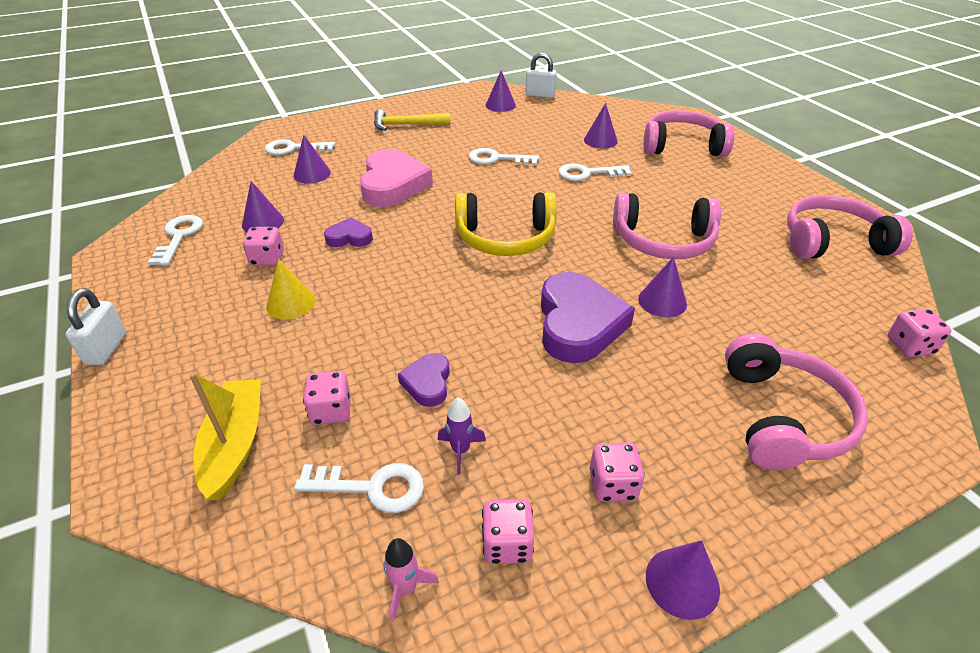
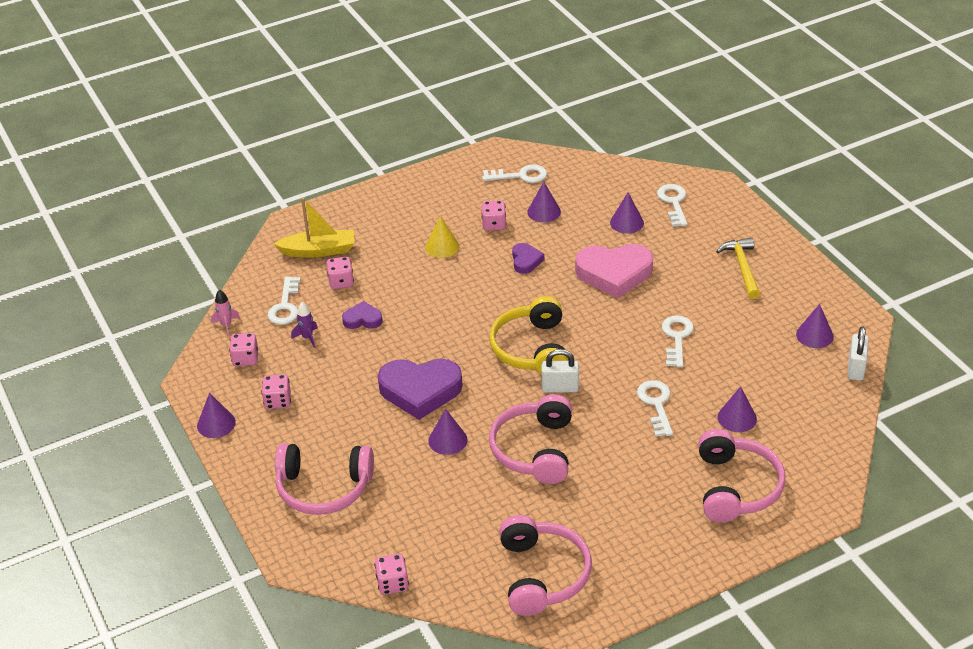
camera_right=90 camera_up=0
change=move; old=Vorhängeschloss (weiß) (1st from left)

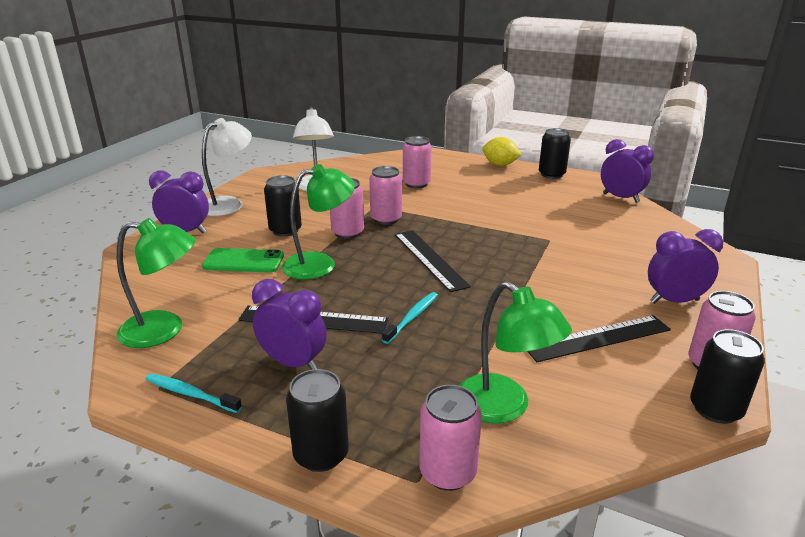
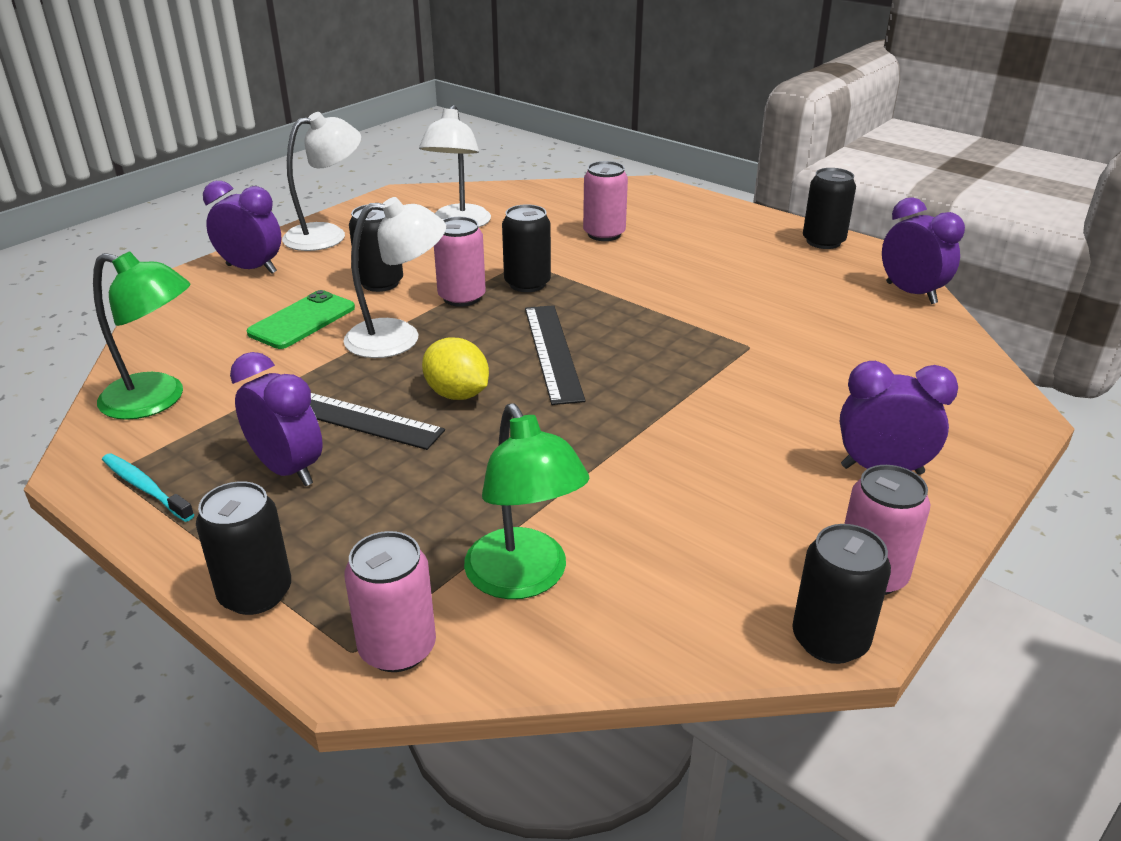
camera_right=15 camera_up=5
change=delete; old=Zahnbürste (türkis) (2nd from left)
change=delete; old=Lineal (schwarz) (3rd from left)
change=move; old=Zitrone (gelb)
change=recolor; old=Lampe (grün) (2nd from left); new=Lampe (weiß) (2nd from left)
change=recolor; old=Dose (rosa) (2nd from left); new=Dose (schwarz) (3rd from left)
change=rotate; old=Handy (grün); degrees=-75

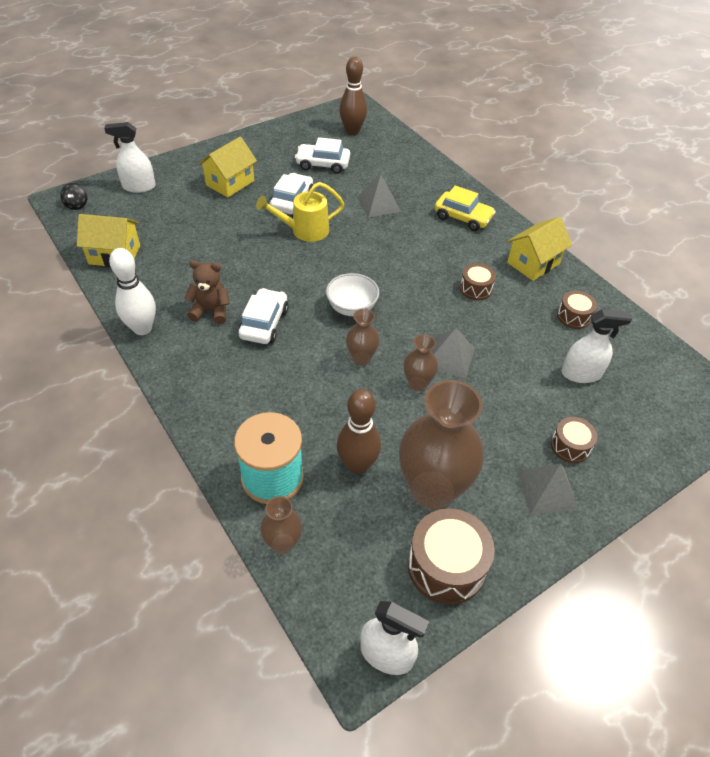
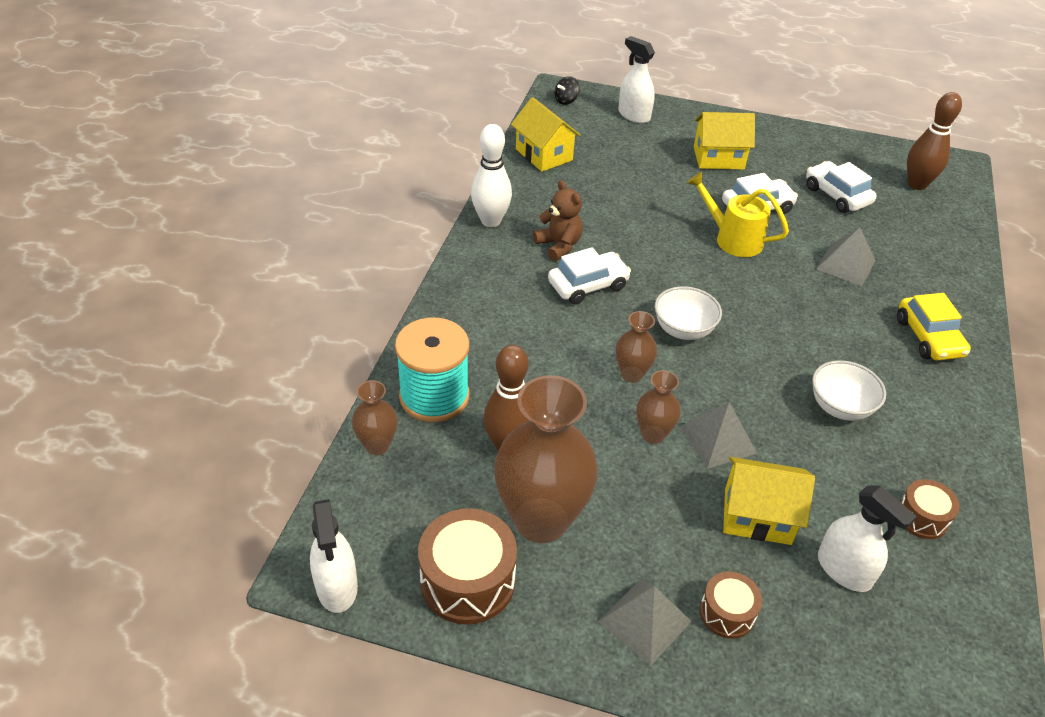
camera_right=50 camera_up=-5
change=move; old=Haus (gelb) (3rd from left)
change=replace; old=Trommel (braun) (2nd from left); new=Schüssel (weiß) (2nd from left)

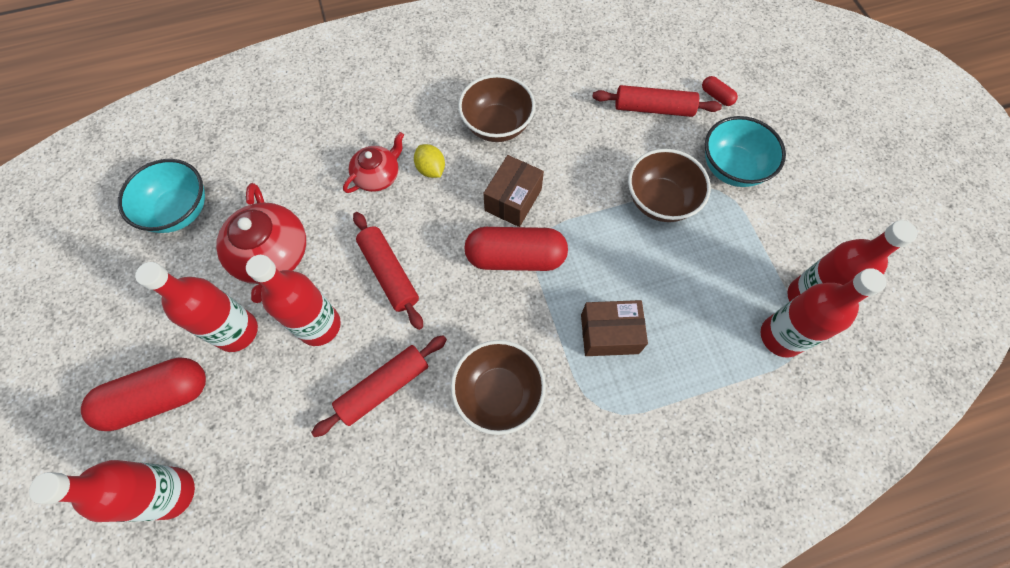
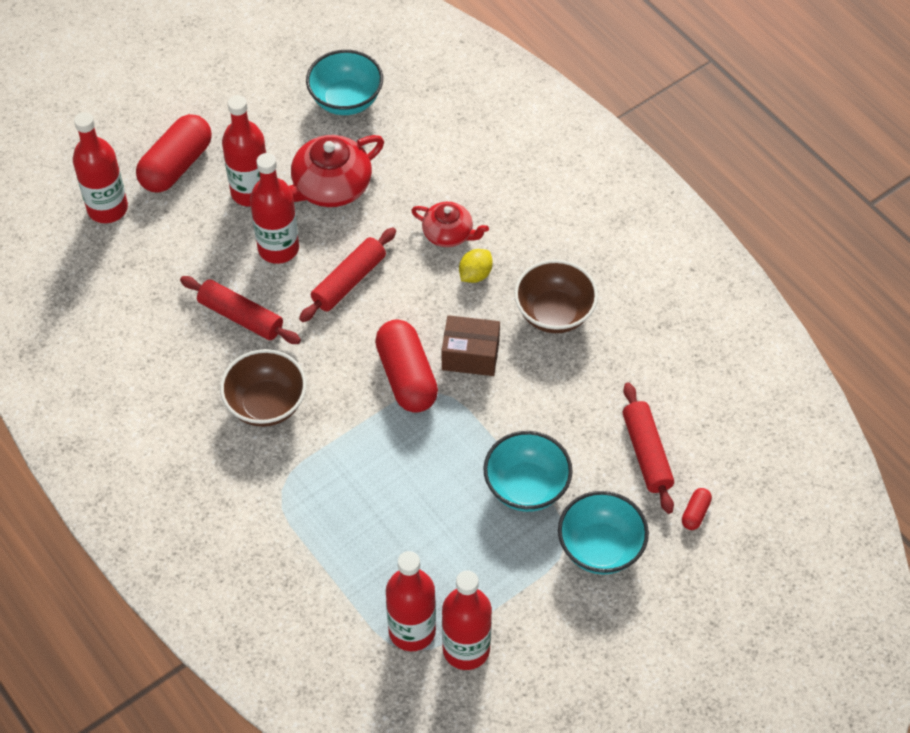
camera_right=70 camera_up=-10
change=delete; old=Schachtel (braun) (2nd from left)
change=recolor; old=Schüssel (braun) (3rd from left); new=Schüssel (türkis) (2nd from left)
change=rotate; old=Kapsel (rot) (1st from left); degrees=75

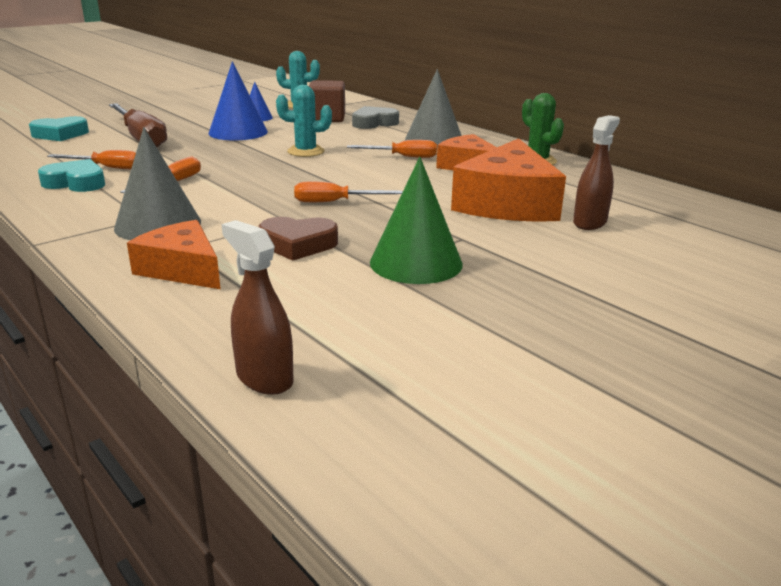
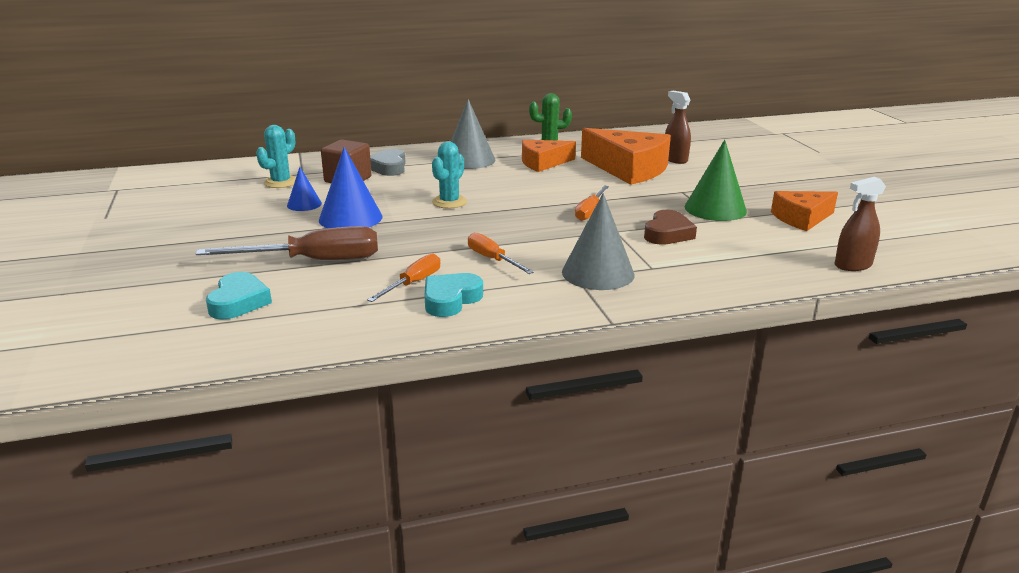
camera_right=-65 camera_up=0
change=delete; old=Schraubenzieher (orange) (4th from left)
change=move; old=Käse (orange) (1st from left in the first image); new=Käse (orange) (3rd from left)

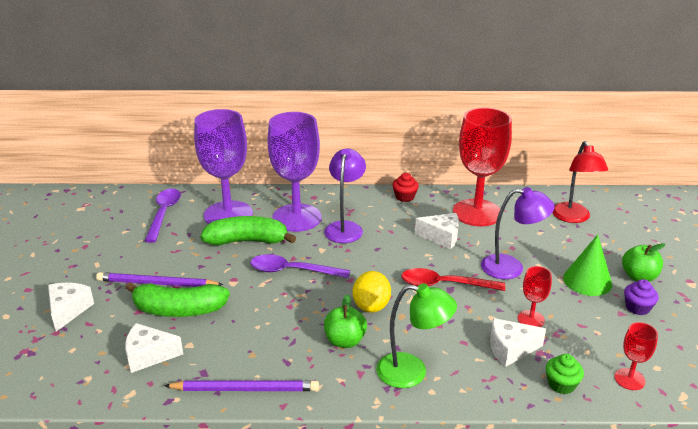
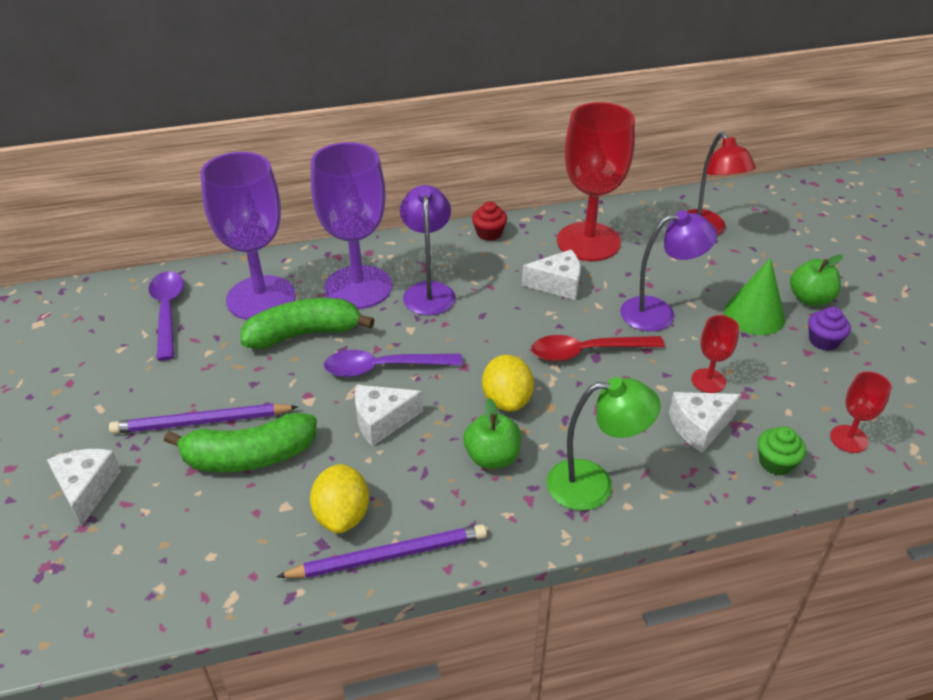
camera_right=-15 camera_up=10
change=insert; new=Zitrone (gelb) (1st from left)
change=move; old=Käse (weiß) (2nd from left)

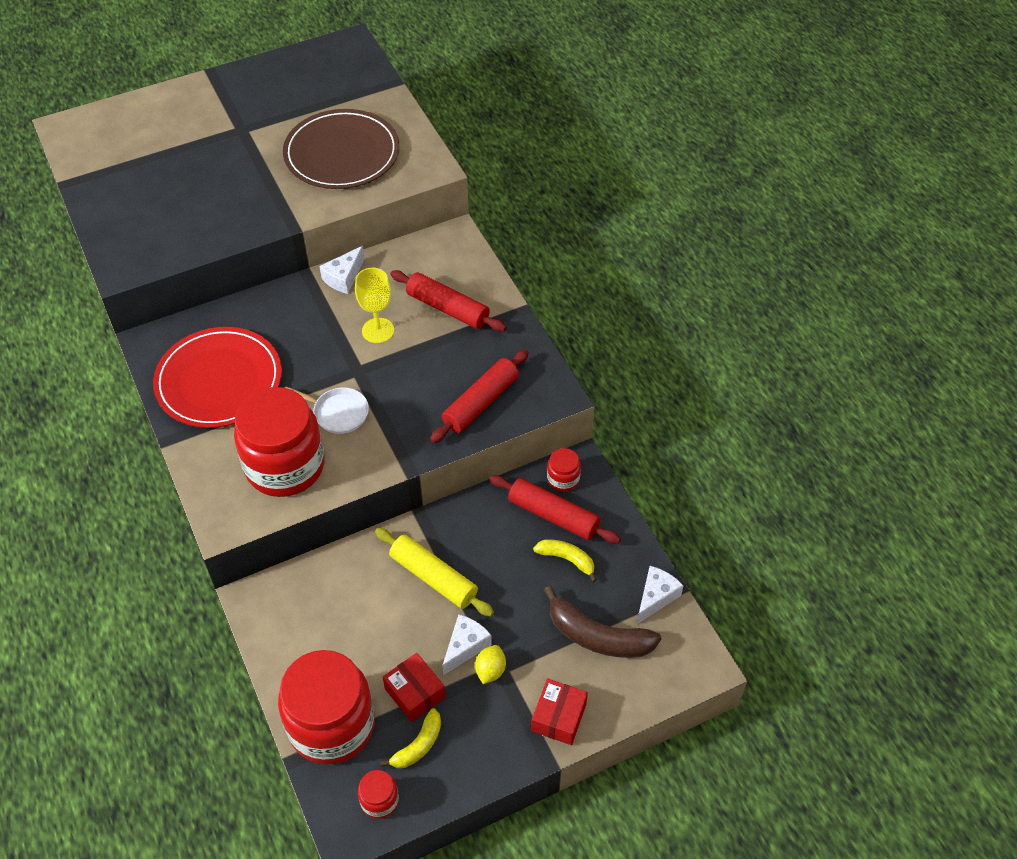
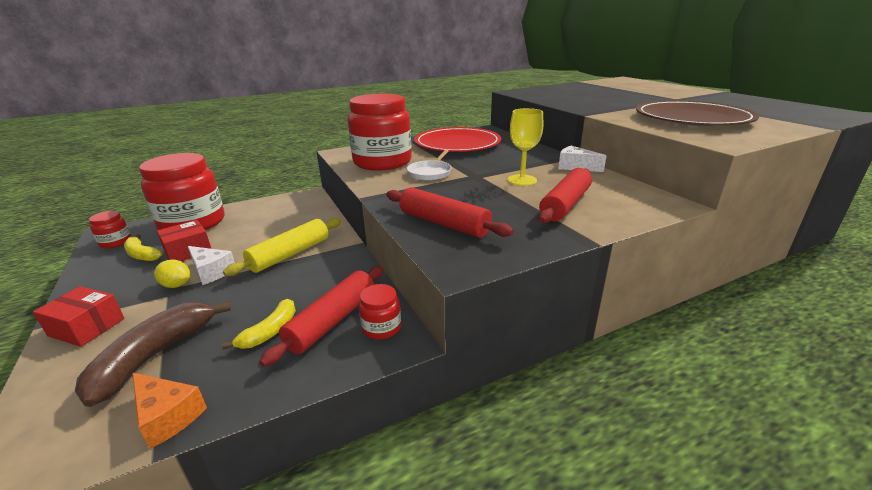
camera_right=90 camera_up=-25
change=recolor; old=Käse (weiß) (3rd from left); new=Käse (orange)

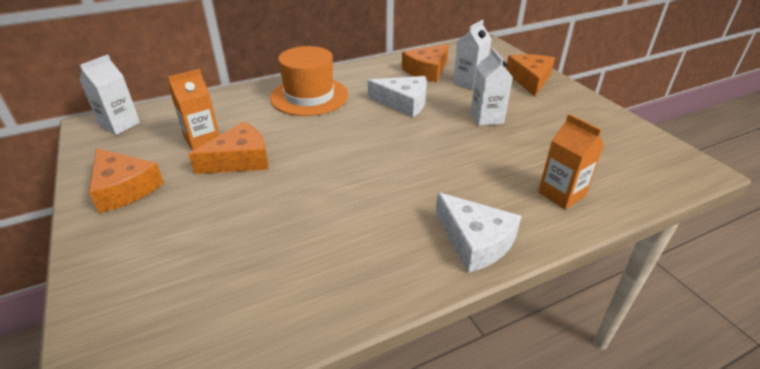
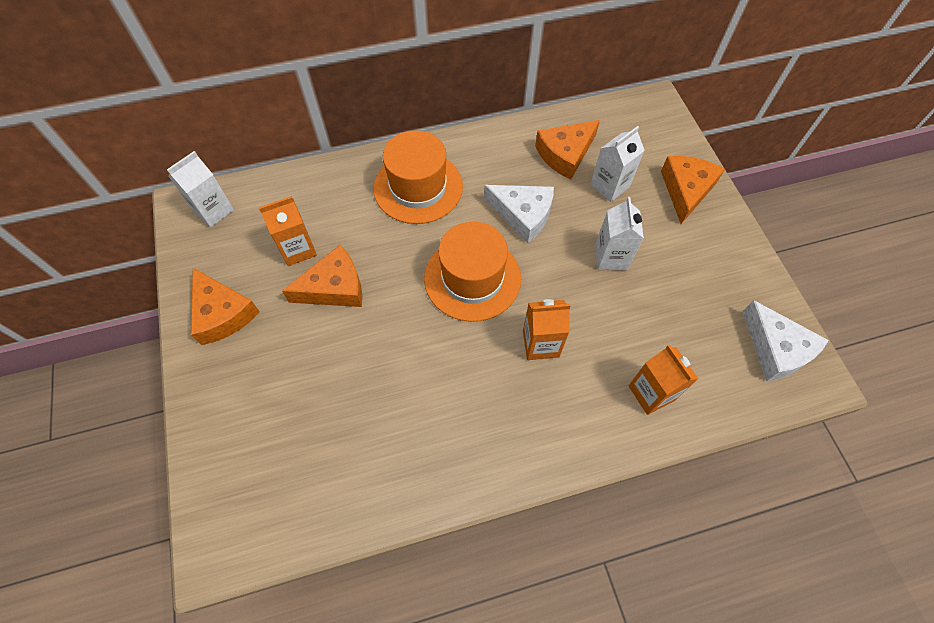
camera_right=10 camera_up=25
change=insert; new=Hut (orange) (2nd from left)
change=insert; new=Getränkekarton (orange) (2nd from left)
change=move; old=Käse (weiß) (2nd from left)

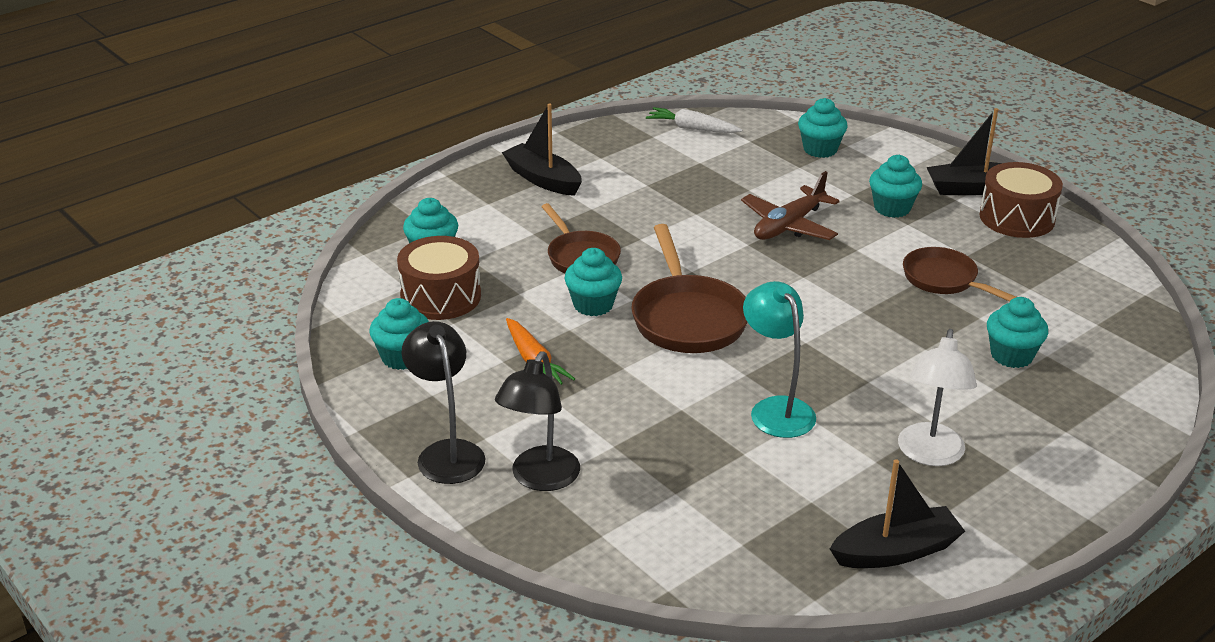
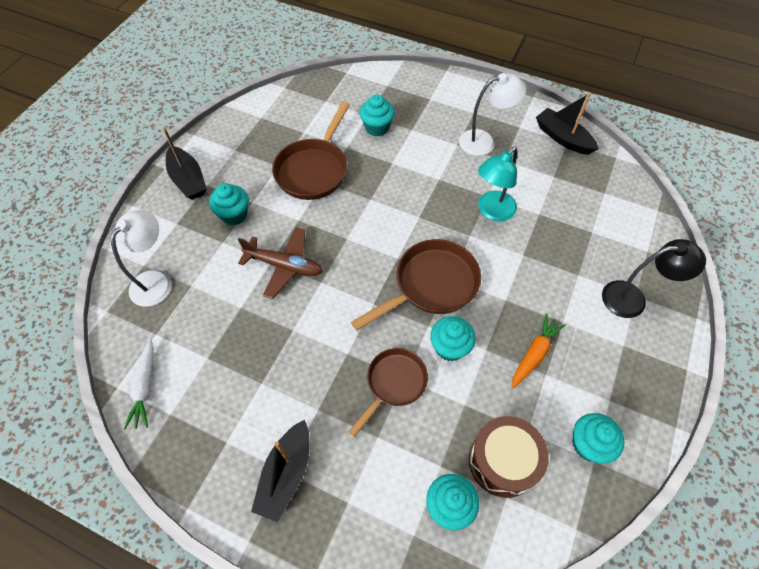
camera_right=-115 camera_up=25
change=delete; old=Lampe (schwarz) (1st from left)
change=delete; old=Trommel (braun) (2nd from left)
change=replace; old=Muffin (türkis) (4th from left); new=Lampe (weiß) (1st from left)
change=resize; old=Pfanne (braun) (3rd from left in the first image); factor=1.53

